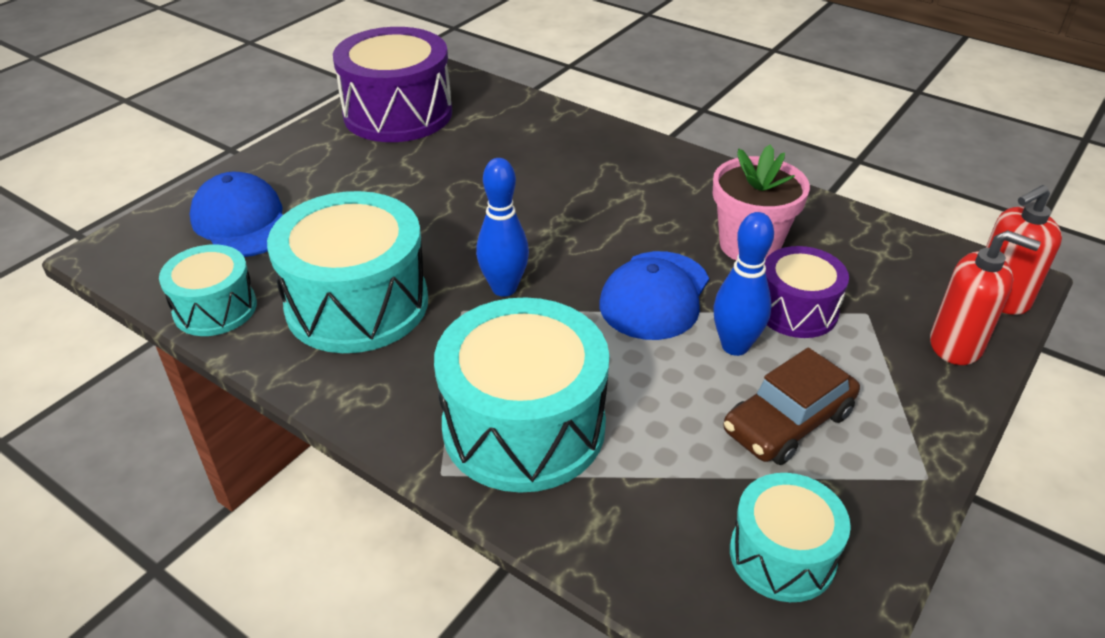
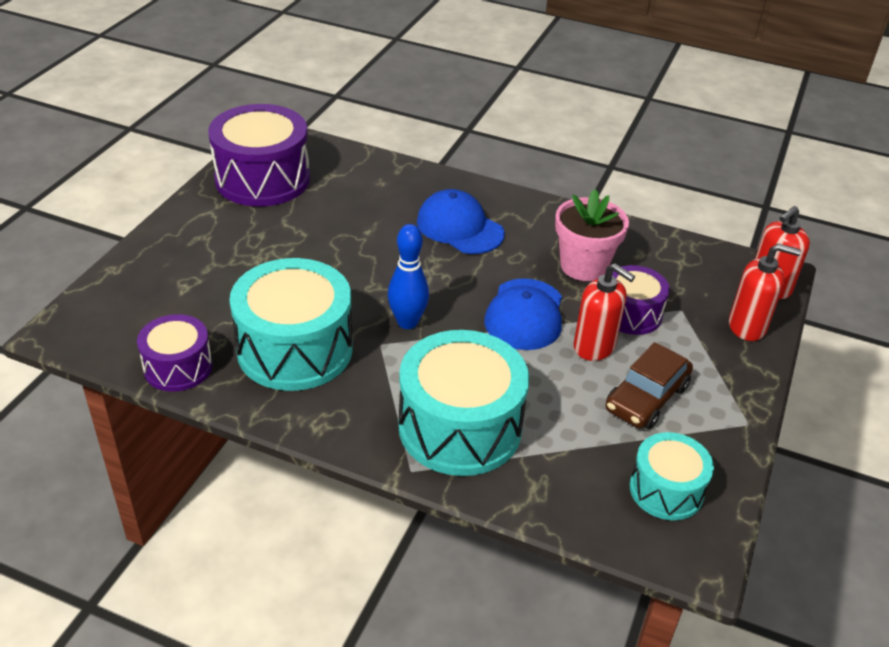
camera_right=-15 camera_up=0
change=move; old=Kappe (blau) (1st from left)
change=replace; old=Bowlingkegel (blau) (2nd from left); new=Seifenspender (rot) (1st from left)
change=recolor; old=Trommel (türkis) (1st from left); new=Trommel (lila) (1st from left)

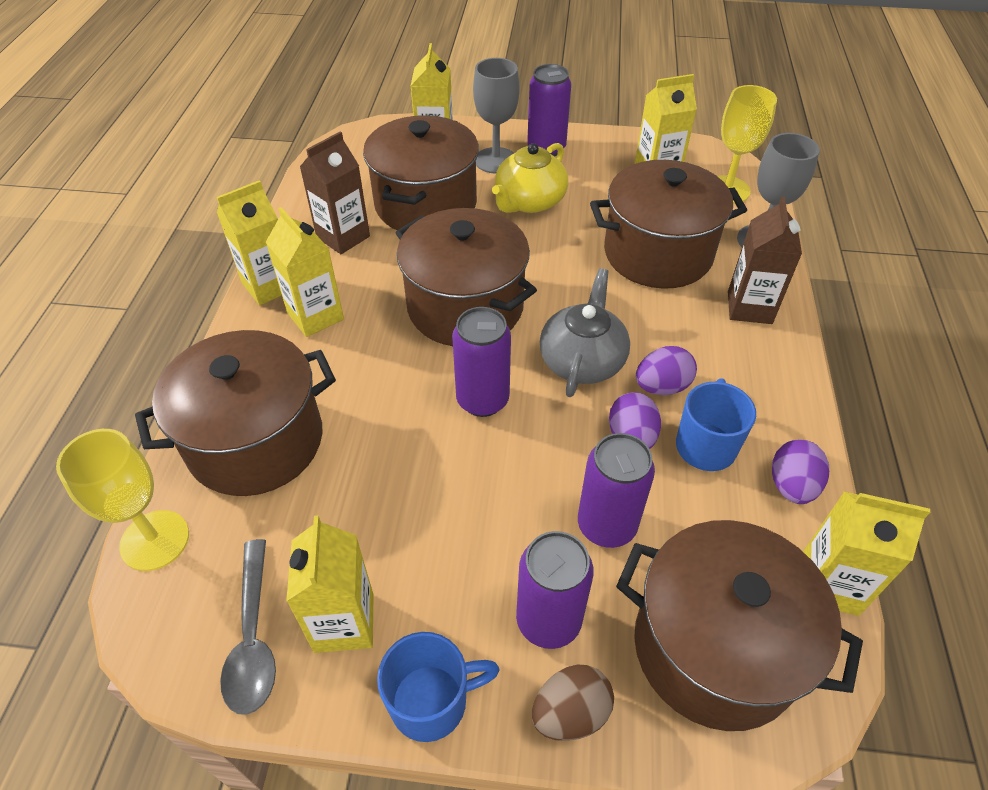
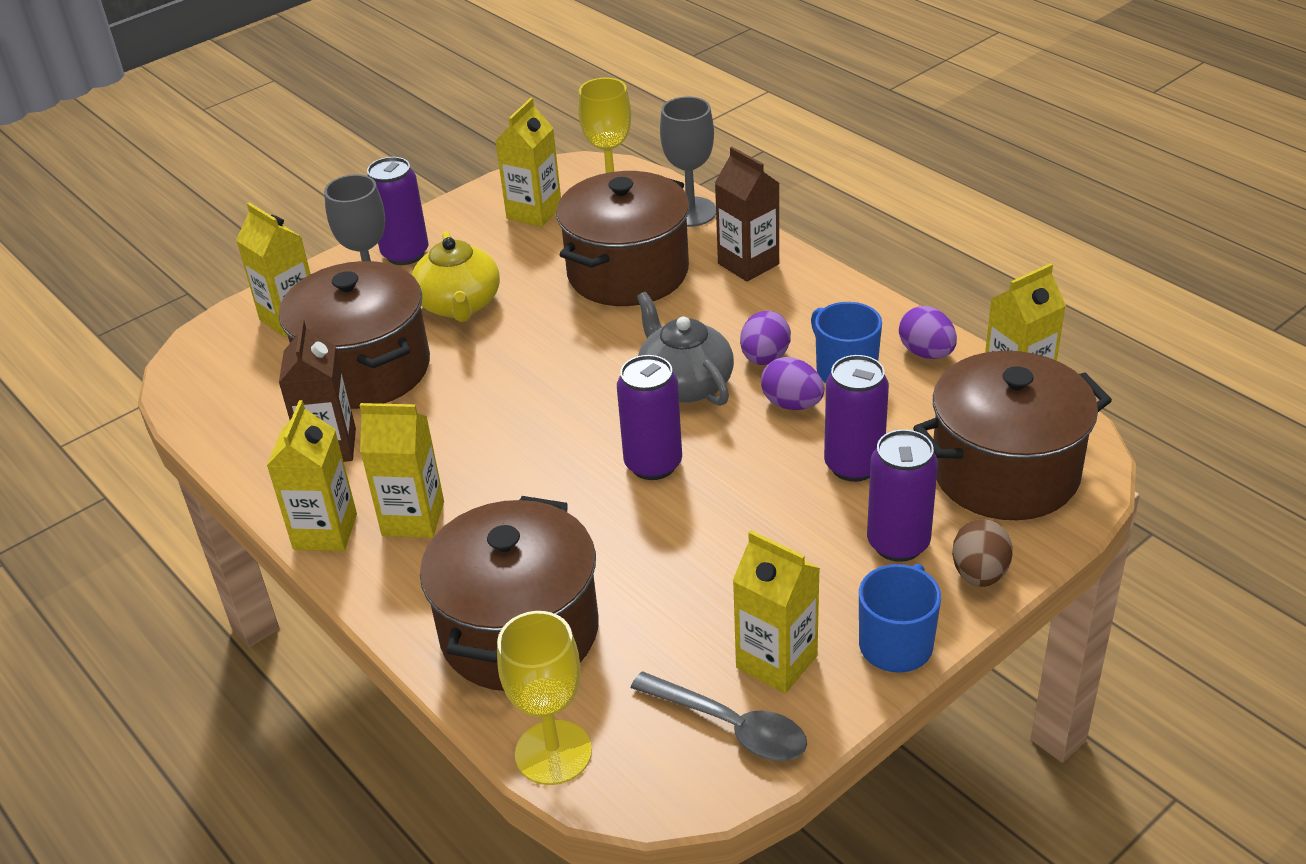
camera_right=-45 camera_up=-10
change=delete; old=Kochtopf (braun) (3rd from left)

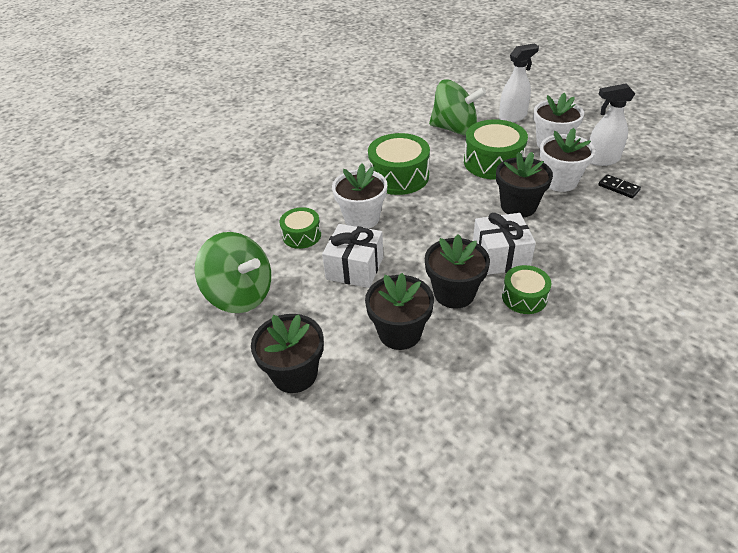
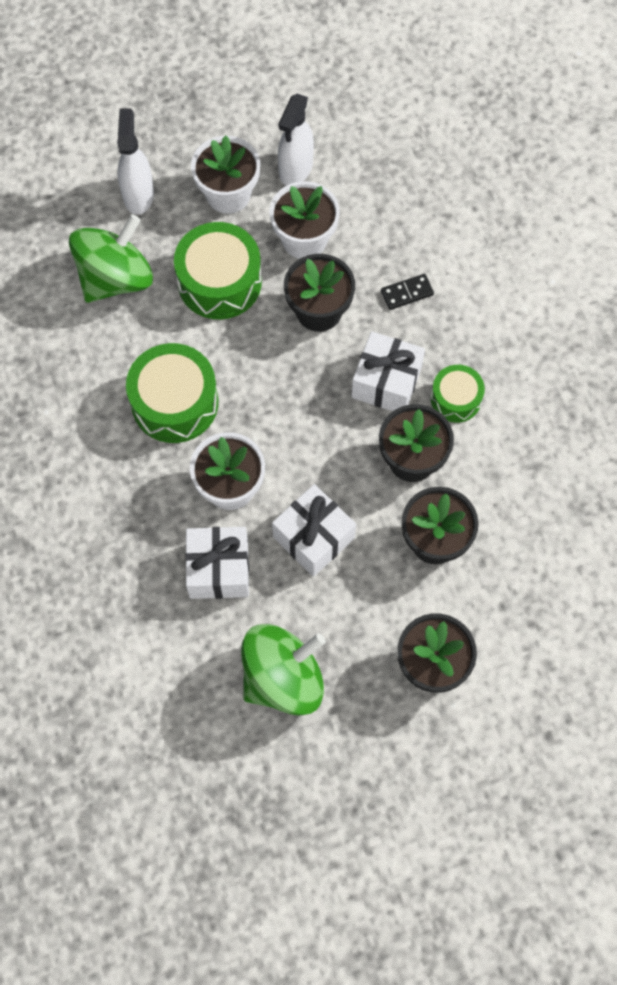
camera_right=-65 camera_up=25
change=move; old=Dominostein (schwarz)
change=replace; old=Trommel (grün) (1st from left); new=Geschenk (weiß) (1st from left)

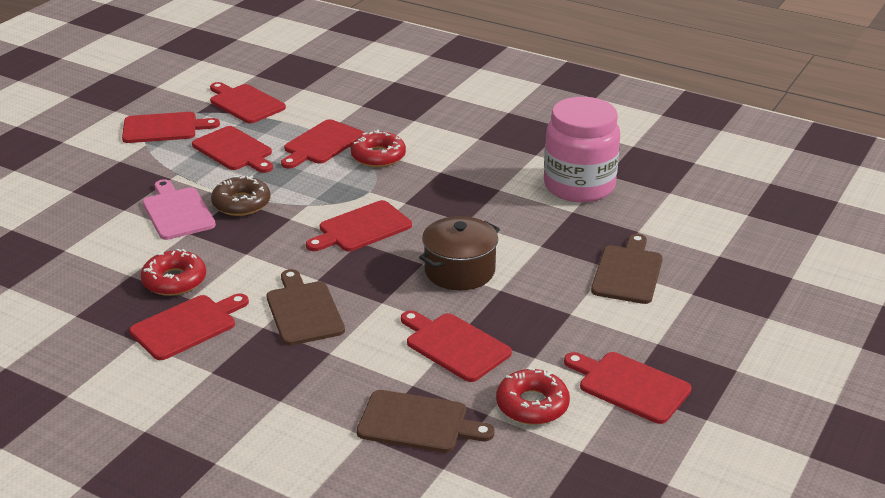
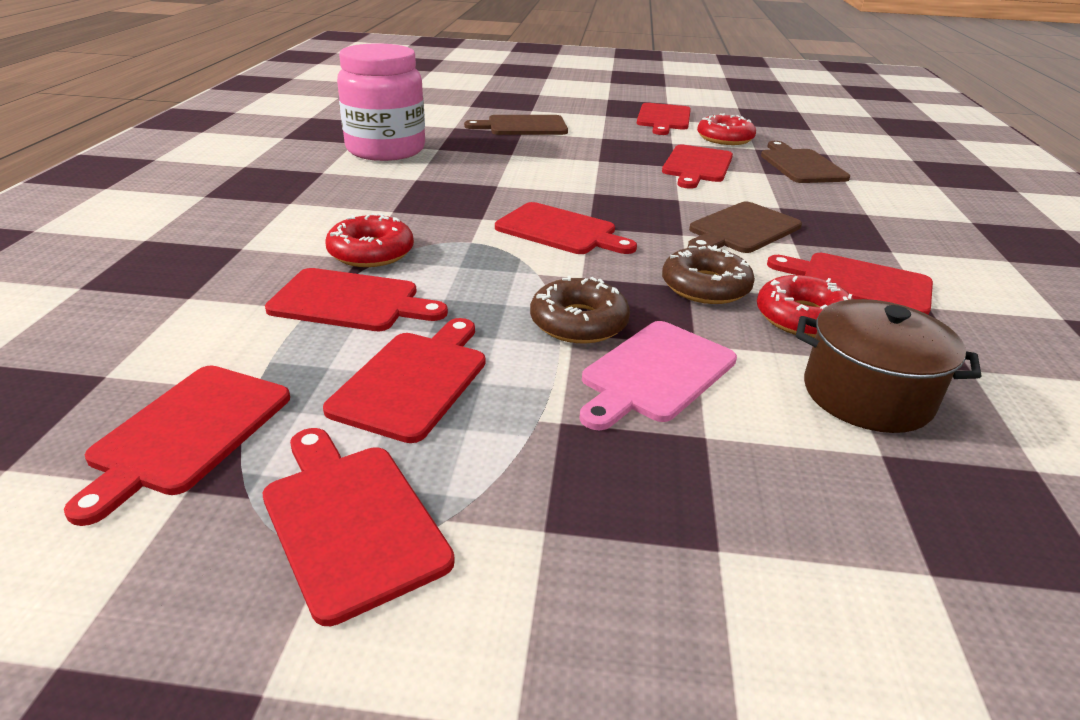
camera_right=-115 camera_up=0
change=insert; new=Donut (braun) (2nd from left)
change=move; old=Kochtopf (braun)

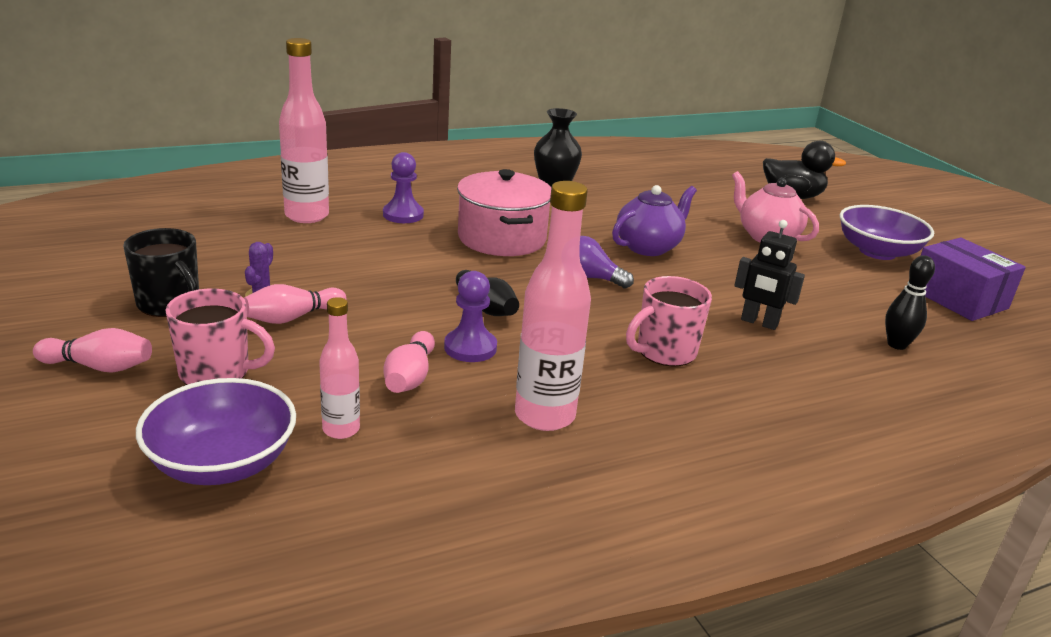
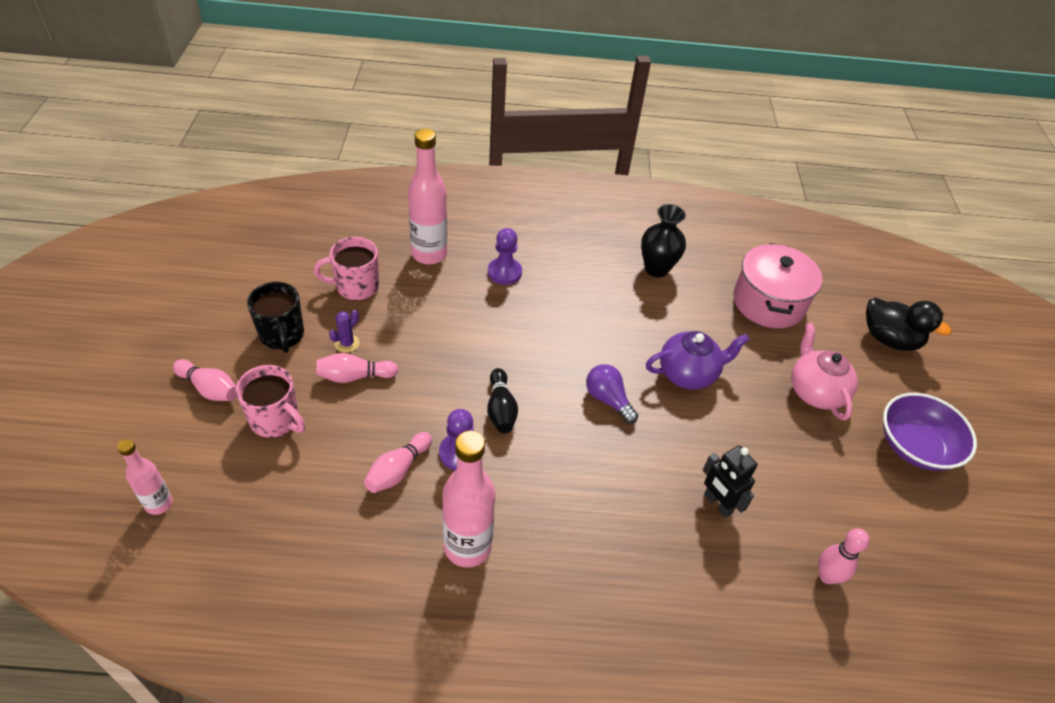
camera_right=25 camera_up=20
change=delete; old=Schüssel (lila) (1st from left)
change=delete; old=Schachtel (lila)
change=move; old=Flasche (rosa) (2nd from left in the first image); new=Flasche (rosa) (1st from left)
change=move; old=Kochtopf (rosa)
change=move; old=Tasse (rosa) (2nd from left)
change=recolor; old=Bowlingkegel (schwarz) (2nd from left); new=Bowlingkegel (rosa) (4th from left)

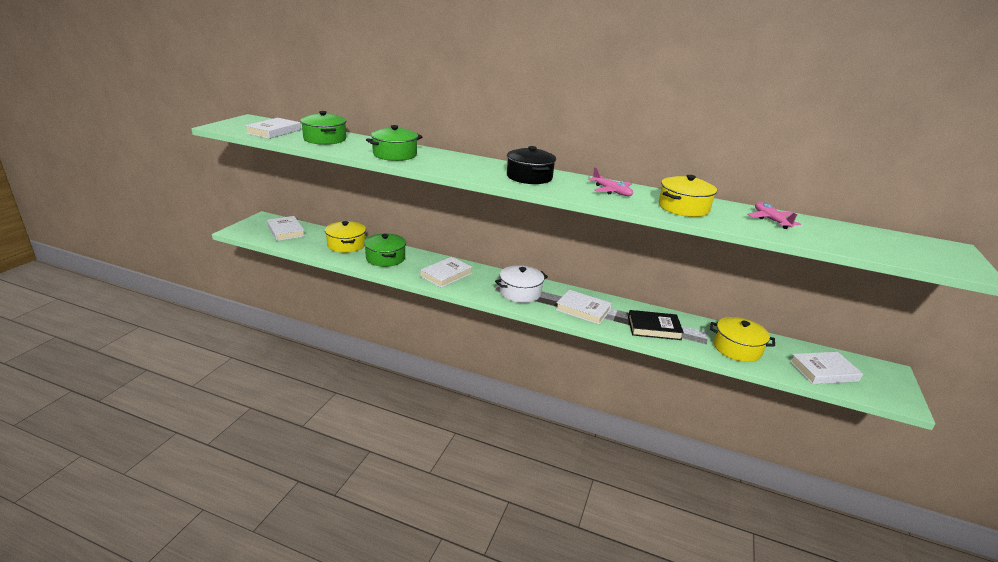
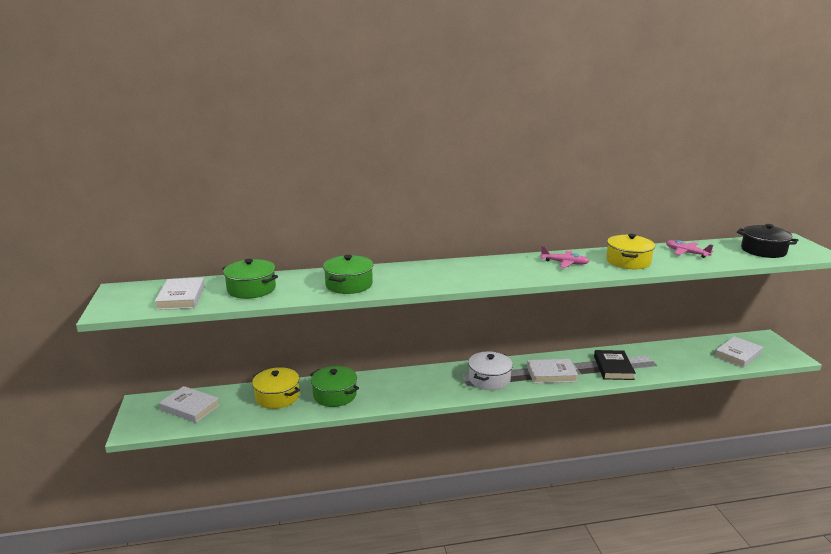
camera_right=-30 camera_up=-5
change=delete; old=Buch (weiß) (3rd from left)
change=delete; old=Kochtopf (gelb) (3rd from left)
change=move; old=Kochtopf (schwarz)
change=rotate; old=Buch (schwarz); degrees=-60

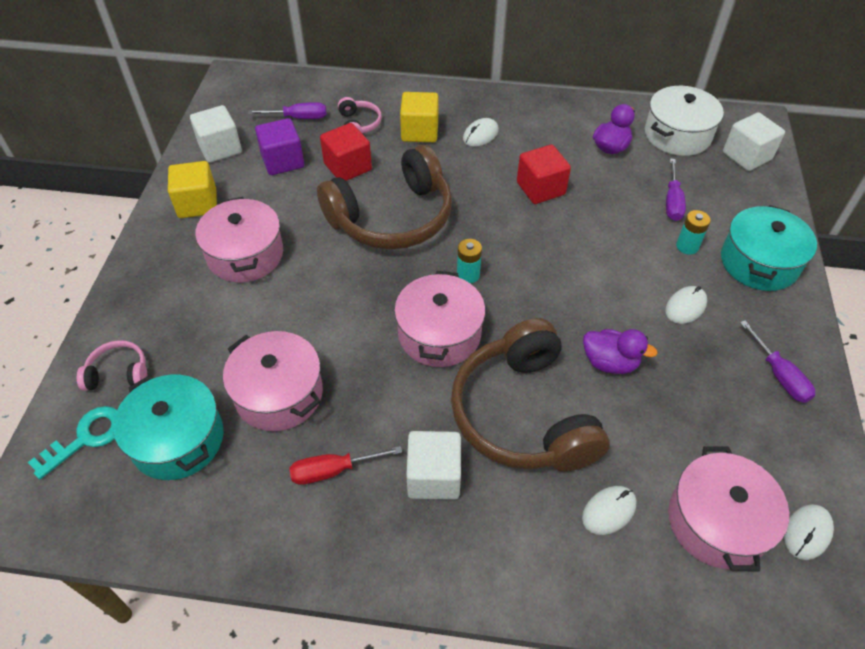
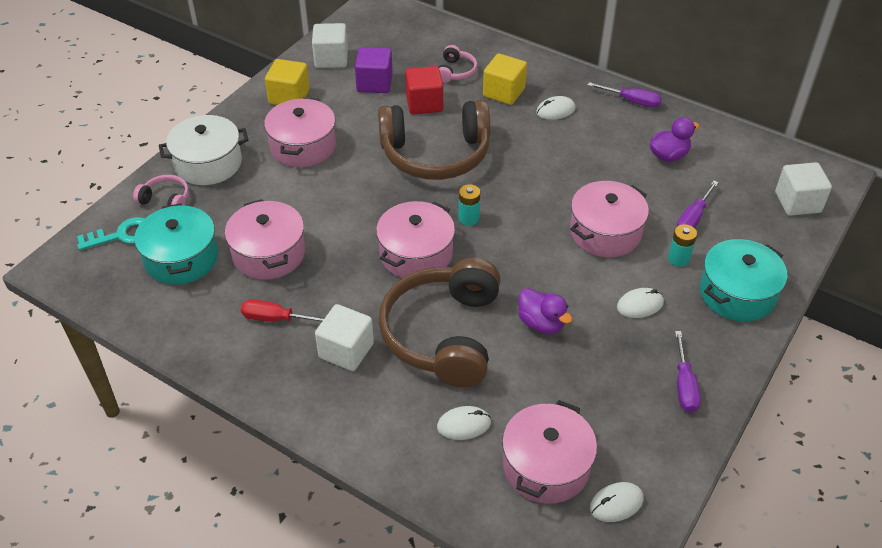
camera_right=25 camera_up=-5
change=delete; old=Kubus (rot) (2nd from left)
change=insert; new=Kochtopf (rosa) (5th from left)
change=move; old=Schraubenzieher (lila) (1st from left)
change=move; old=Kochtopf (weiß)

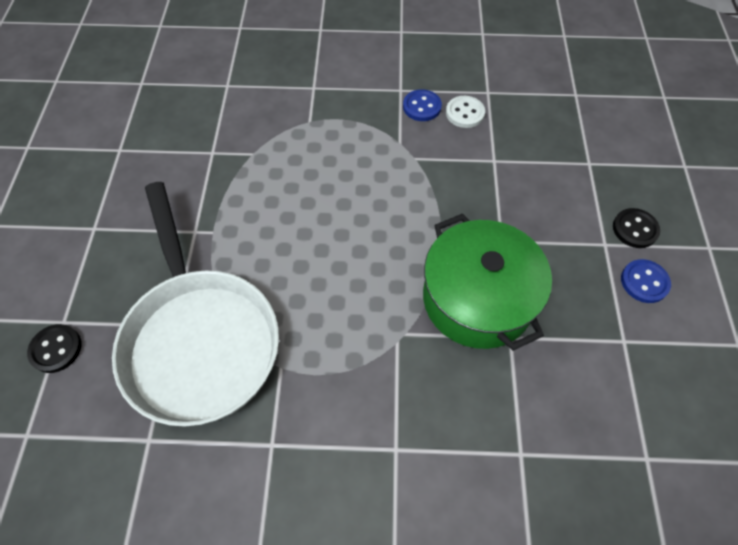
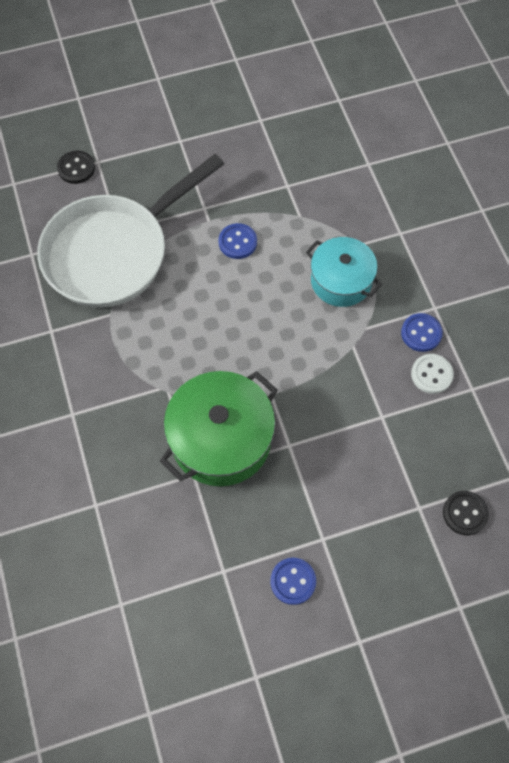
camera_right=70 camera_up=5
change=insert; new=Knopf (blau) (1st from left)
change=insert; new=Kochtopf (türkis)
change=move; old=Knopf (schwarz) (2nd from left)

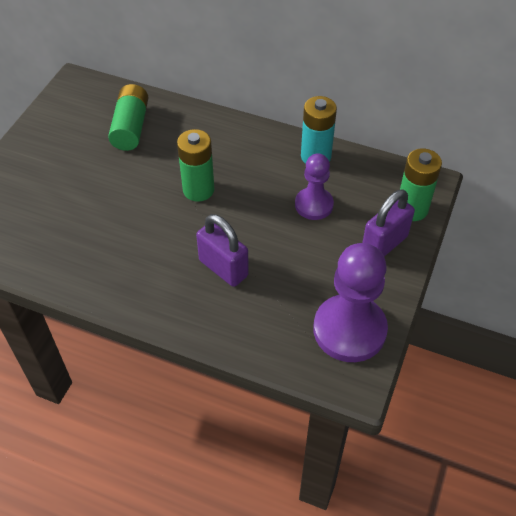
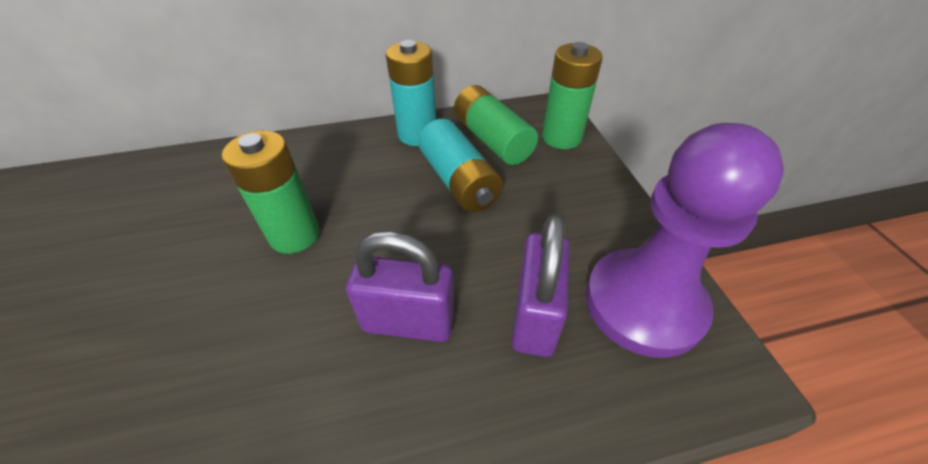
camera_right=-35 camera_up=-5
change=move; old=Batterie (grün) (1st from left in the first image); new=Batterie (grün) (2nd from left)
change=move; old=Vorhängeschloss (lila) (2nd from left)
change=replace; old=Bauer (lila) (1st from left); new=Batterie (türkis) (2nd from left)

